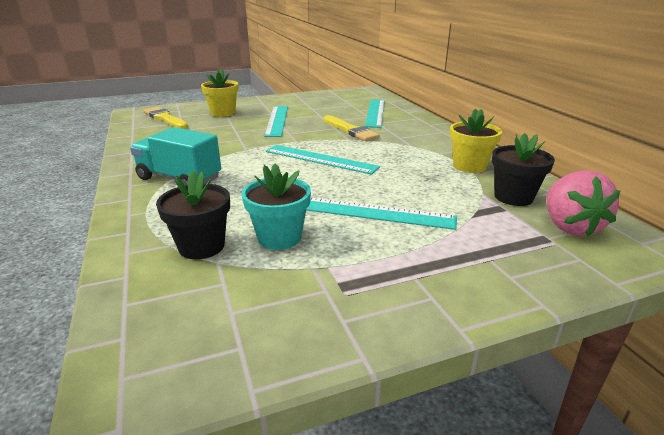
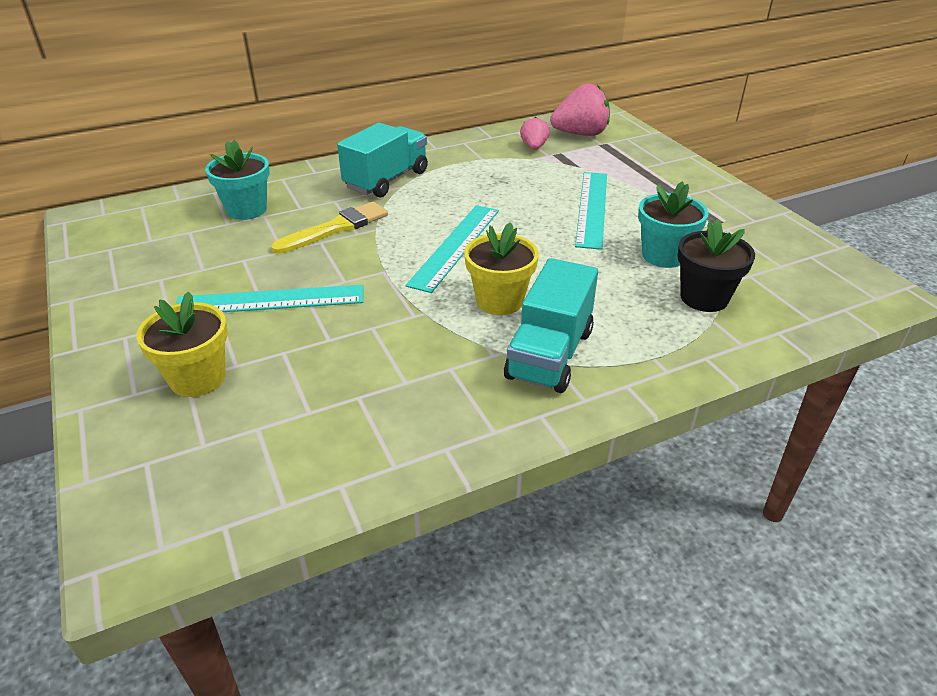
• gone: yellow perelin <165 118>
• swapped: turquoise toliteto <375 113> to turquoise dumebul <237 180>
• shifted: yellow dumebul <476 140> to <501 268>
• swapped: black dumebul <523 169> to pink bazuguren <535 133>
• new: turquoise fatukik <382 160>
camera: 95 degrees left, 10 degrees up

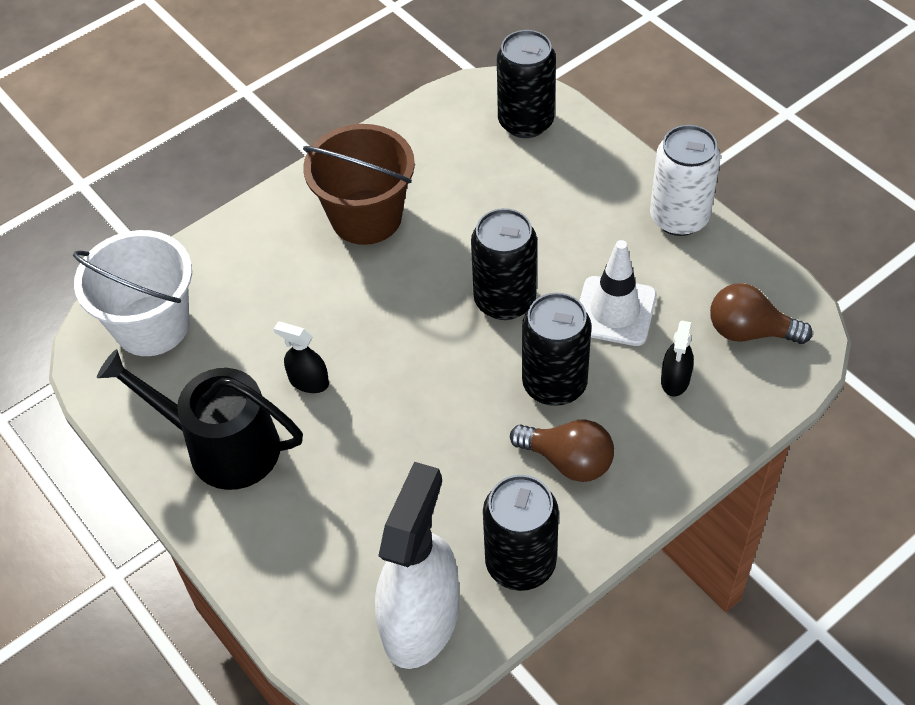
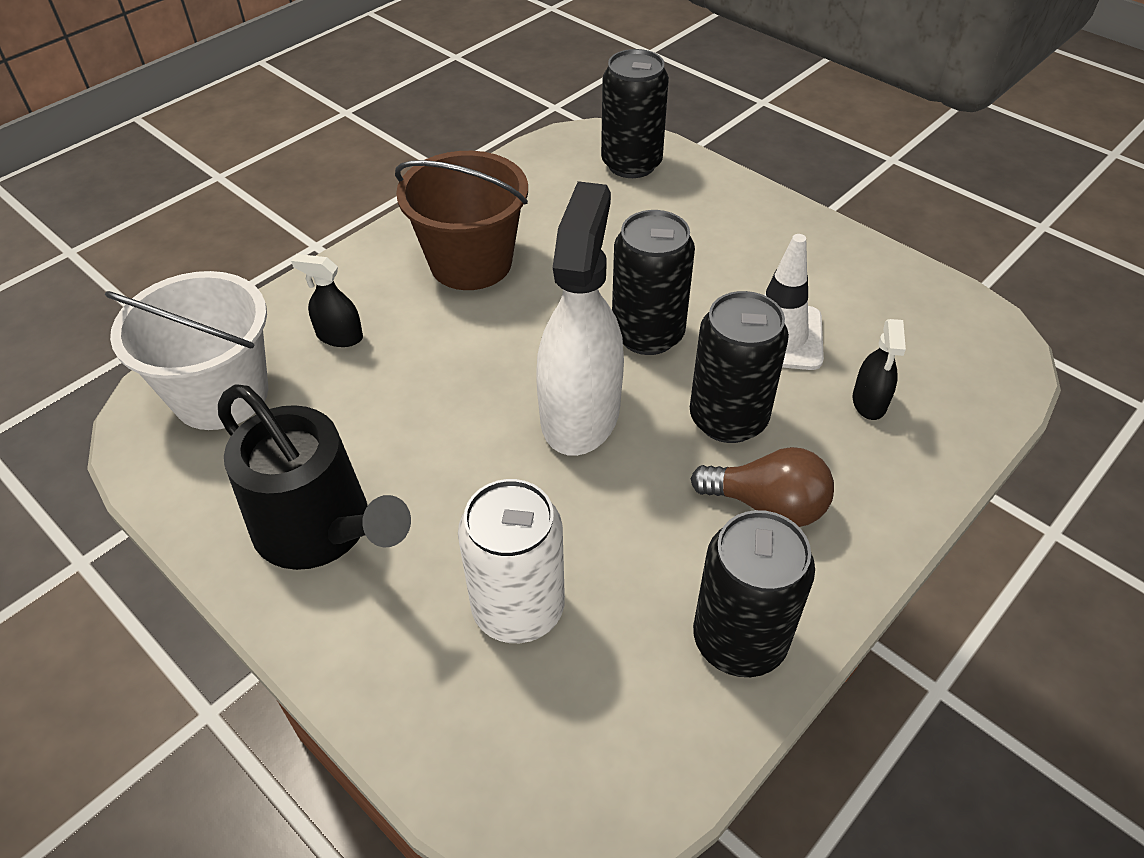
• rotated: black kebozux <200 419> = <314 477> 150 degrees counterclockwise
• shifted: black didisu <301 357> to <327 300>
• shifted: white didisu <417 565> to <580 318>
• shifted: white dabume <685 180> to <511 561>
• gone: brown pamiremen <761 313>
camera: 10 degrees left, 5 degrees down

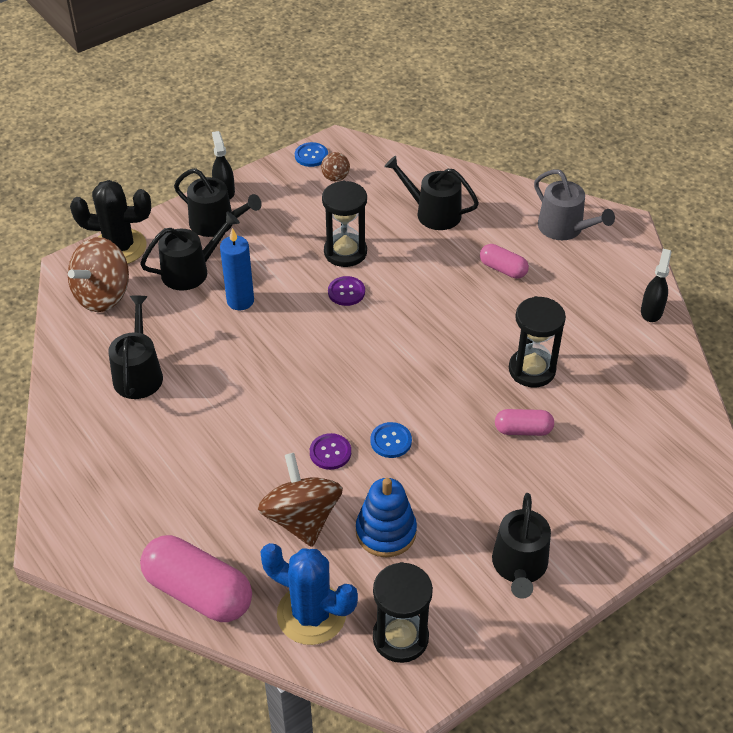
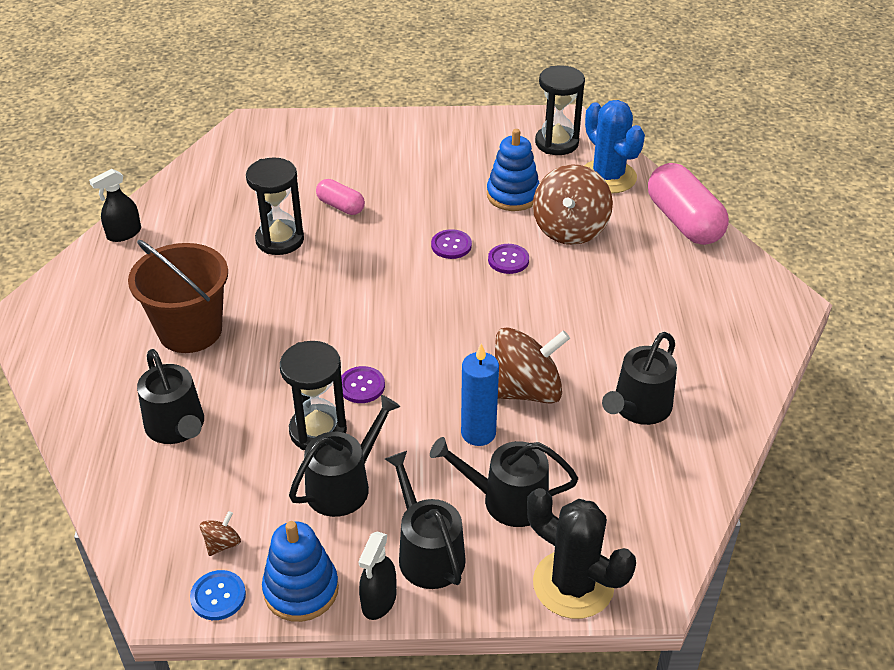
• shifted: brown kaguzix <98 274> to <532 366>
• repainted: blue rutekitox <391 440> to purple rutekitox <451 244>
• swapped: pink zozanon <504 261> to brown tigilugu <178 296>
• shifted: black kebozux <521 546> to <345 456>
• gone: grey kebozux <574 204>
• new: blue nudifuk <300 571>
camera: 145 degrees left, 5 degrees down

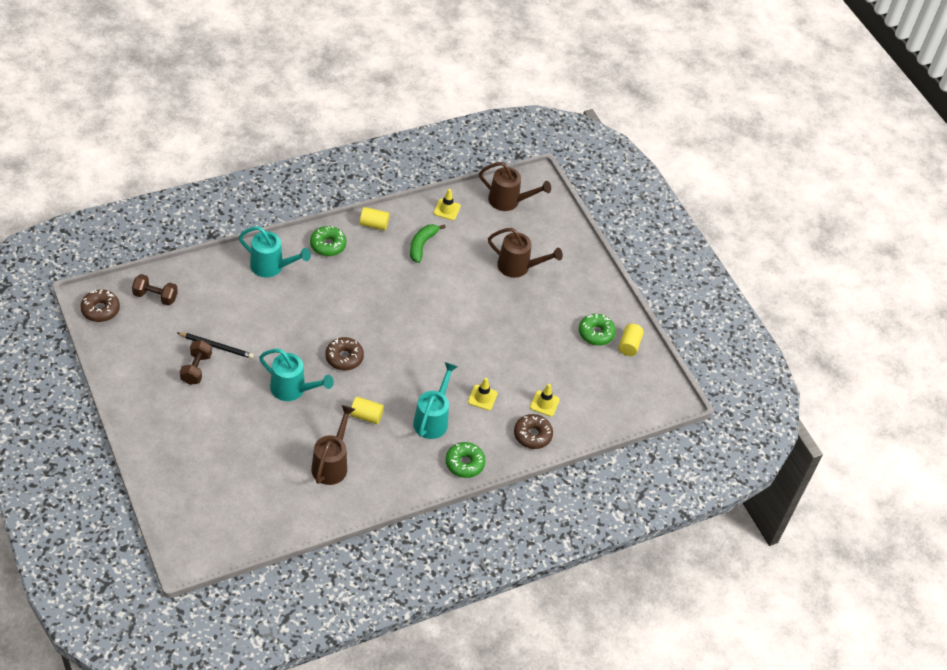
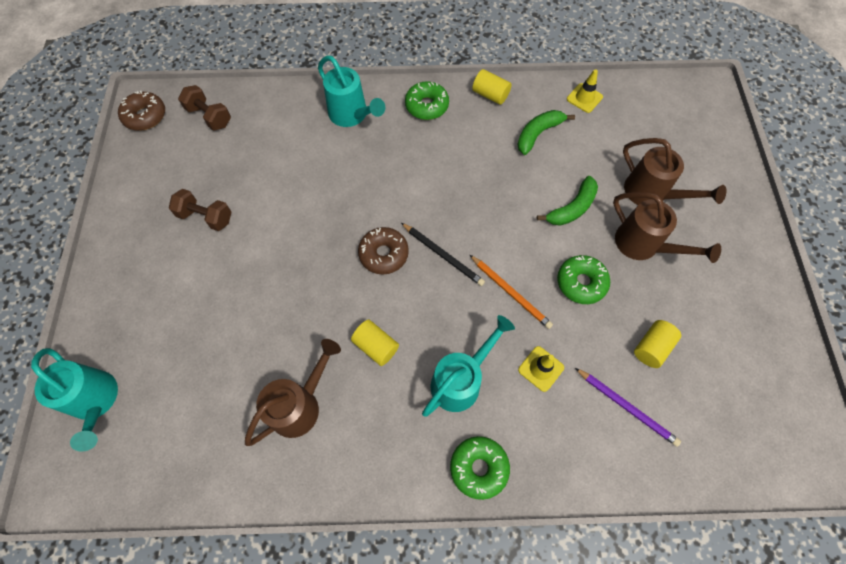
• shifted: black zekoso <216 345> to <443 254>
• rotated: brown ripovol <196 362> = <200 210> 75 degrees clockwise
• shifted: turquoise kebozux <296 375> to <74 400>
• shifted: brown kebozux <515 186> to <667 227>
• gone: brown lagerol <533 431>
• swapped: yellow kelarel <545 400> to purple zekoso <628 407>
• shifted: green lagerol <597 330> to <583 279>
• shifted: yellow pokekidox <631 340> to <657 344>
• new: orange zekoso <511 292>
• new: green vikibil <567 201>
camera: 30 degrees right, 15 degrees up

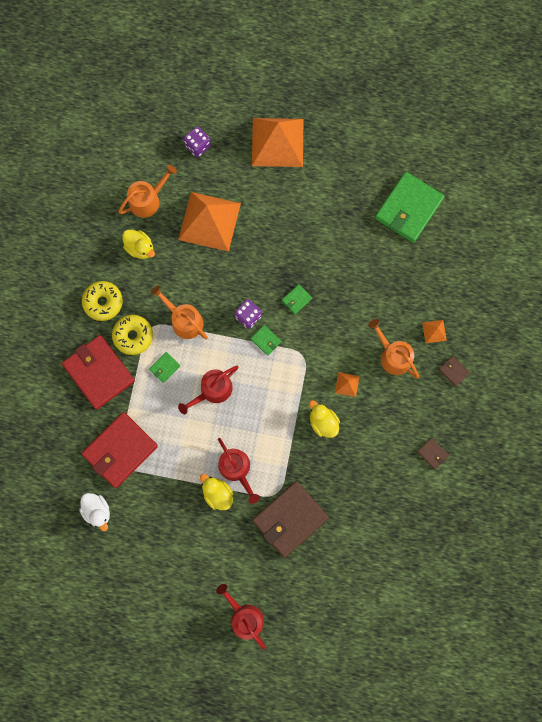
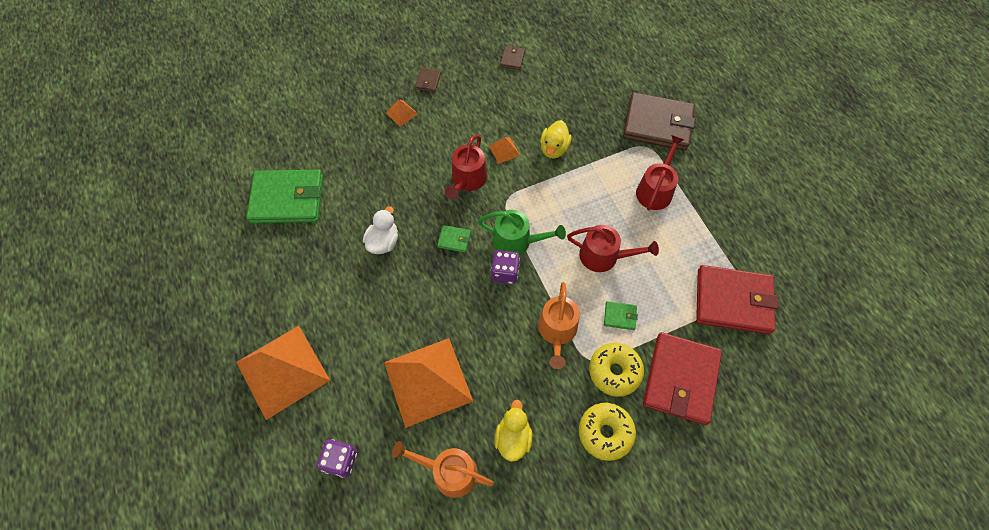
• shifted: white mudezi <94 512> to <380 230>
• gone: yellow mudezi <216 492>
• shifted: red kebozux <241 616> to <466 167>
• swapped: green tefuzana <266 340> to green kebozux <522 232>
• gone: orange kebozux <393 348>
camera: 125 degrees left, 15 degrees down

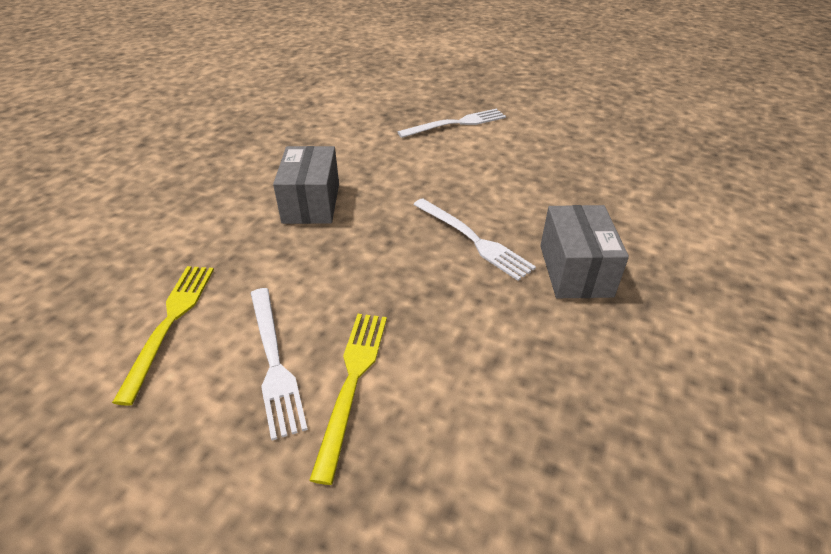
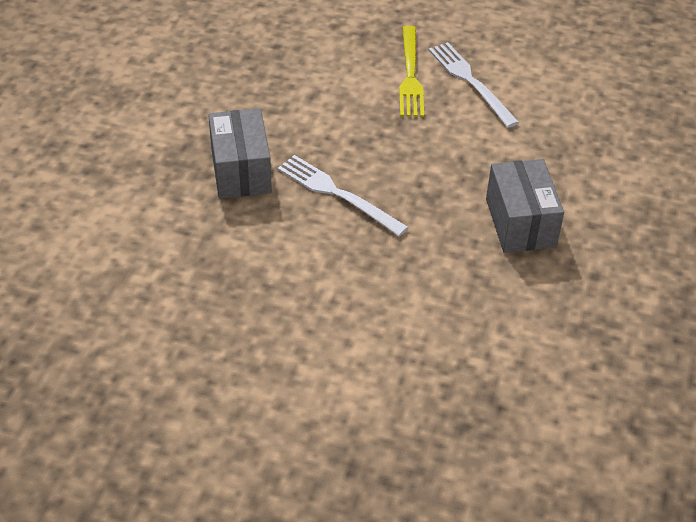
• gone: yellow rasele <163 336>
• gone: white rasele <452 123>
camera: 170 degrees right, 5 degrees up

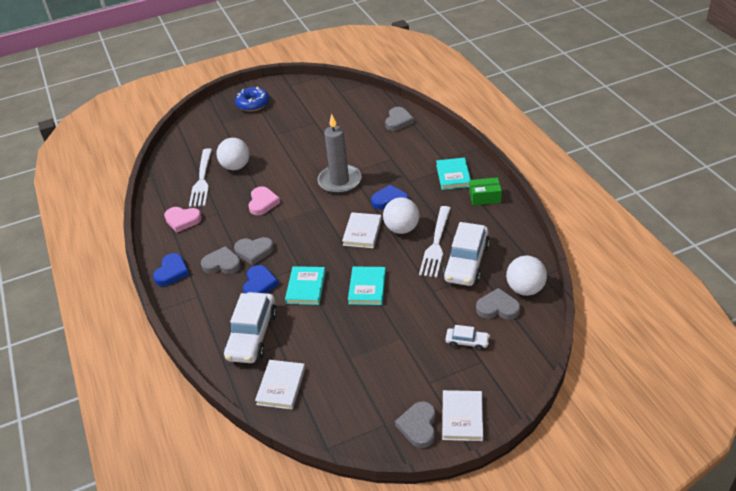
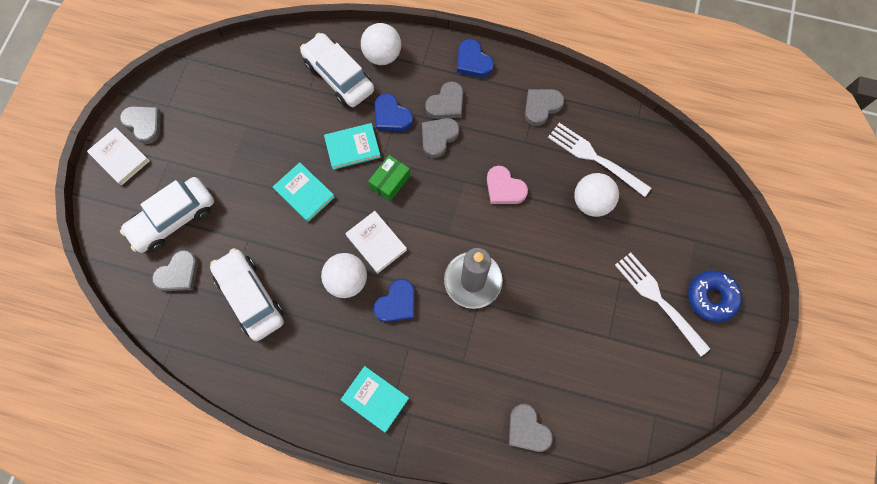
• repainted: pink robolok <183 220> to grey robolok <544 107>
• gone: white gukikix <280 385>
• rotated: turquoise gukikix <305 285> = <352 146> 60 degrees counterclockwise
• shifted: white rasele <435 241> to <663 304>
• scaled: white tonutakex <467 338> = <167 215> x2.05
• shifted: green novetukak <485 191> to <389 178>
• shifted: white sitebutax <526 276> to <381 44>
camera: 125 degrees right, 30 degrees up

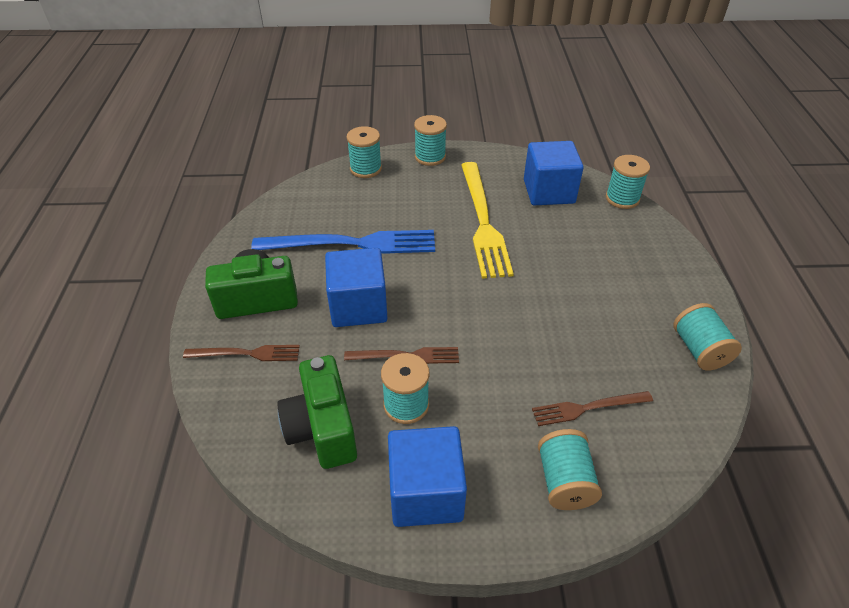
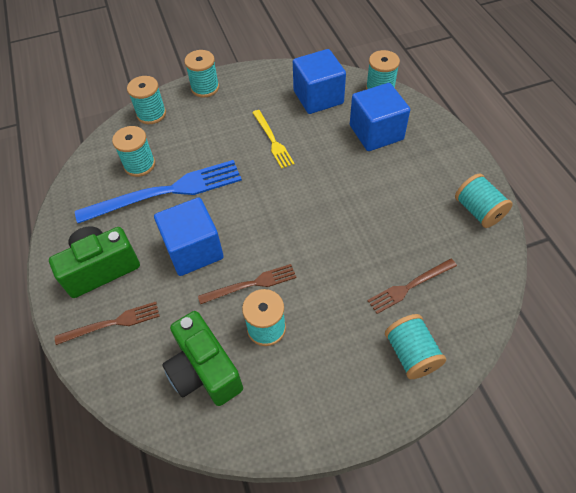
• shifted: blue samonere <427 476> to <380 117>
• scaled: yellow rasele <487 220> = <273 139> x0.53
• new: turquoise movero <133 151>
camera: 15 degrees left, 10 degrees up

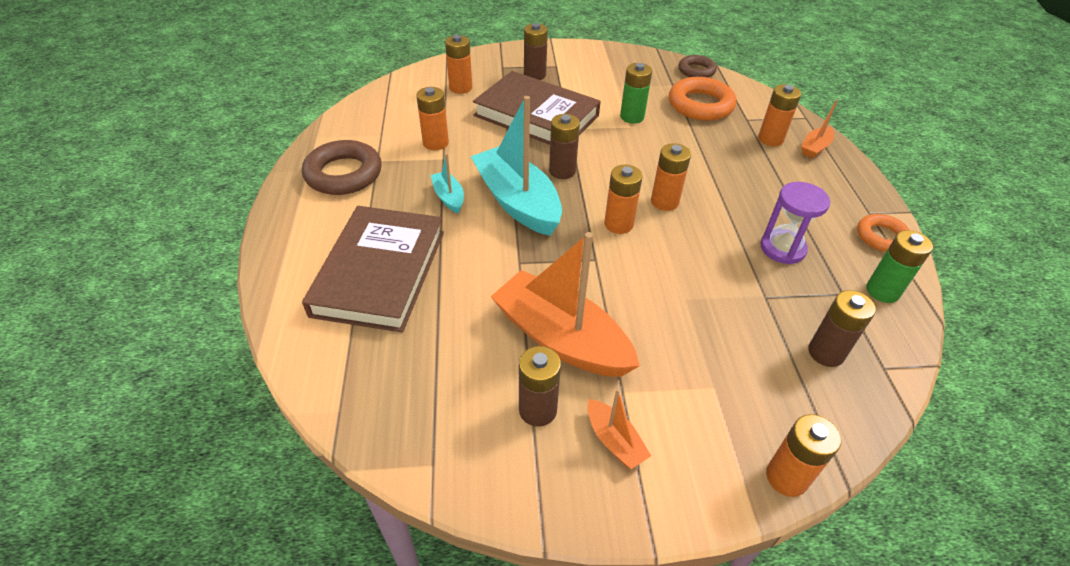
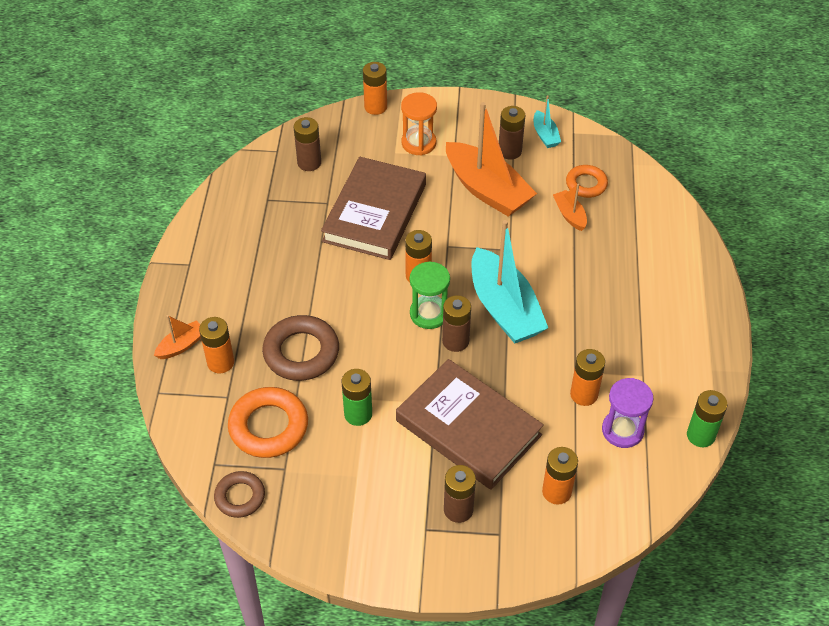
• shifted: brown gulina <342 167> to <300 348>
• shifted: brown gukikix <373 269> to <373 208>
• shifted: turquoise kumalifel <447 183> to <547 121>
• shifted: orange kumalifel <619 429> to <570 207>
• gone: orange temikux <671 177>
• shifted: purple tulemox <795 223> to <627 413>
• shifted: orange gulina <883 233> to <587 181>
• shifted: green temikux <899 266> to <707 418>
• new: orange tulemox <419 123>
• new: green tulemox <430 295>
camera: 170 degrees left, 5 degrees up

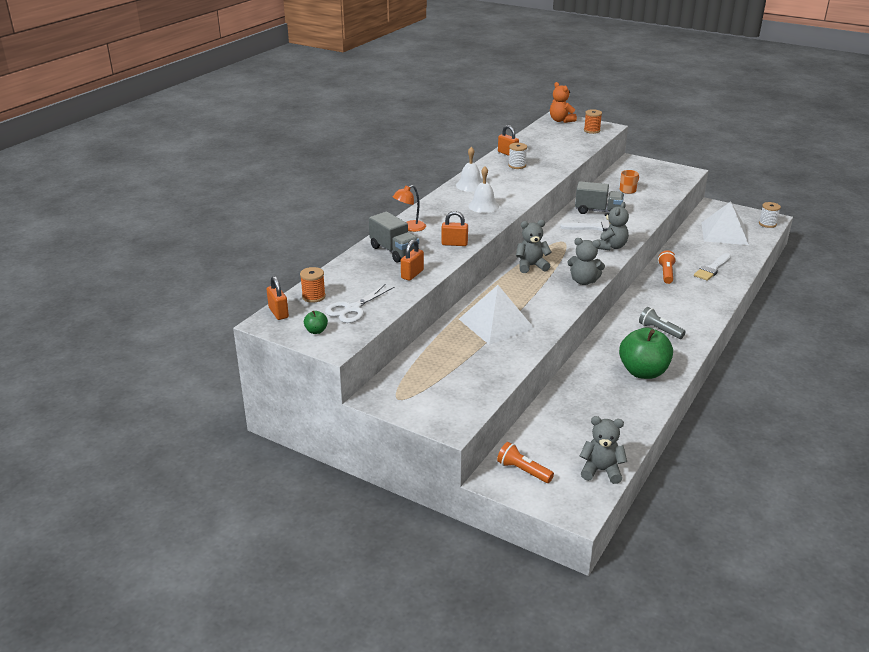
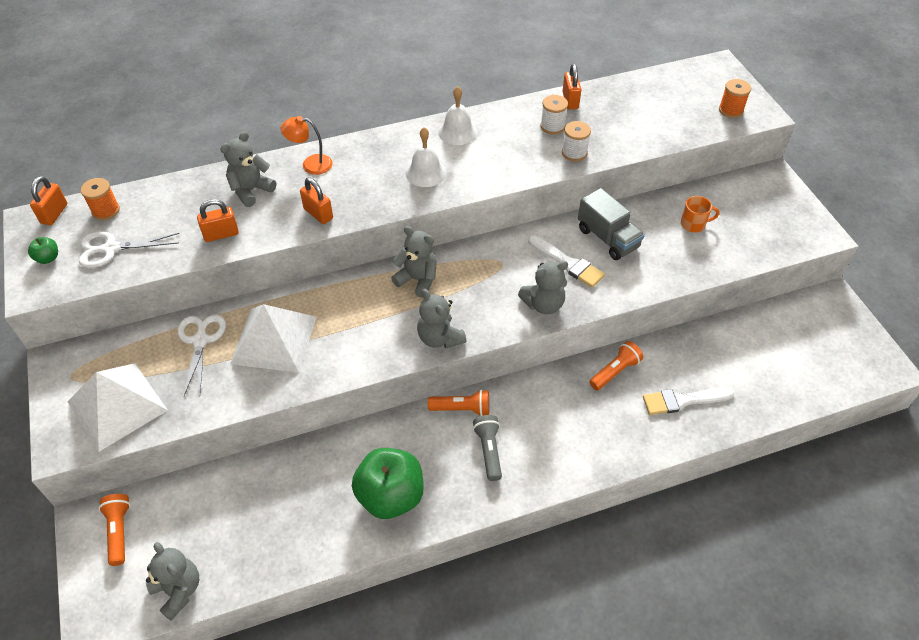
• swapped: grey fatukik <394 237> to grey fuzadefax <248 169>
• gone: orange fuzadefax <563 102>
• shifted: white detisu <725 223> to <117 407>
• shifted: white movero <770 215> to <576 141>
• new: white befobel <202 355>
• new: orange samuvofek <459 403>
camera: 40 degrees right, 20 degrees up

